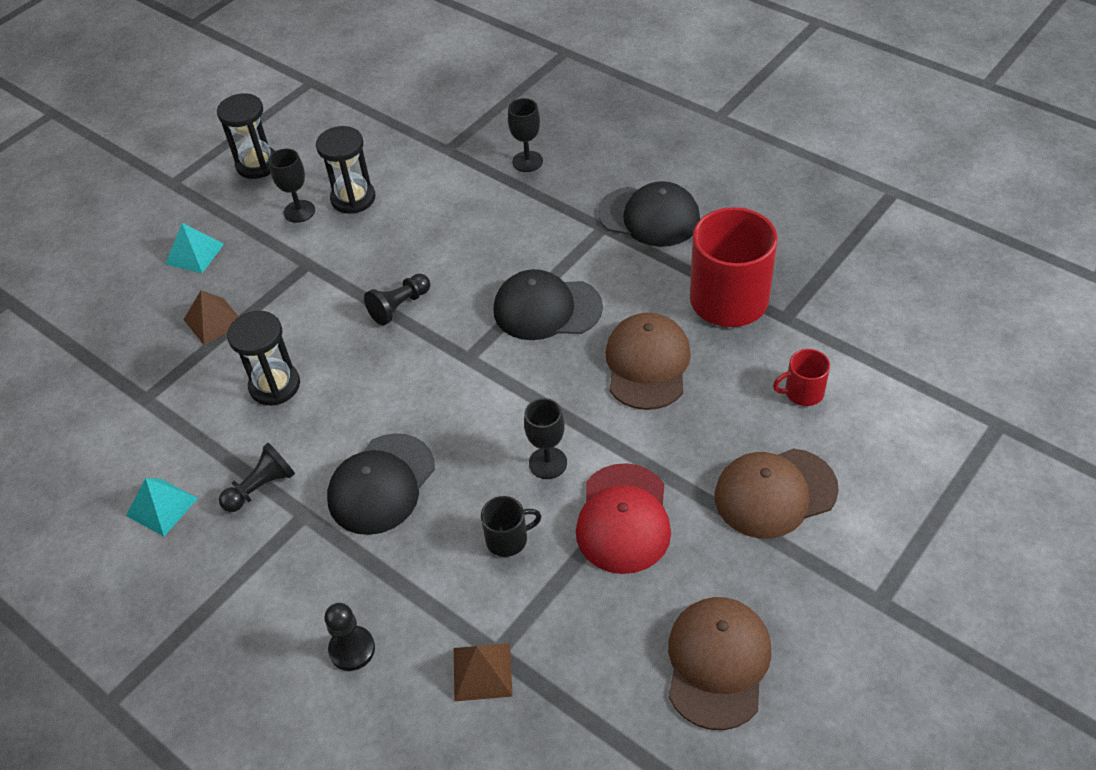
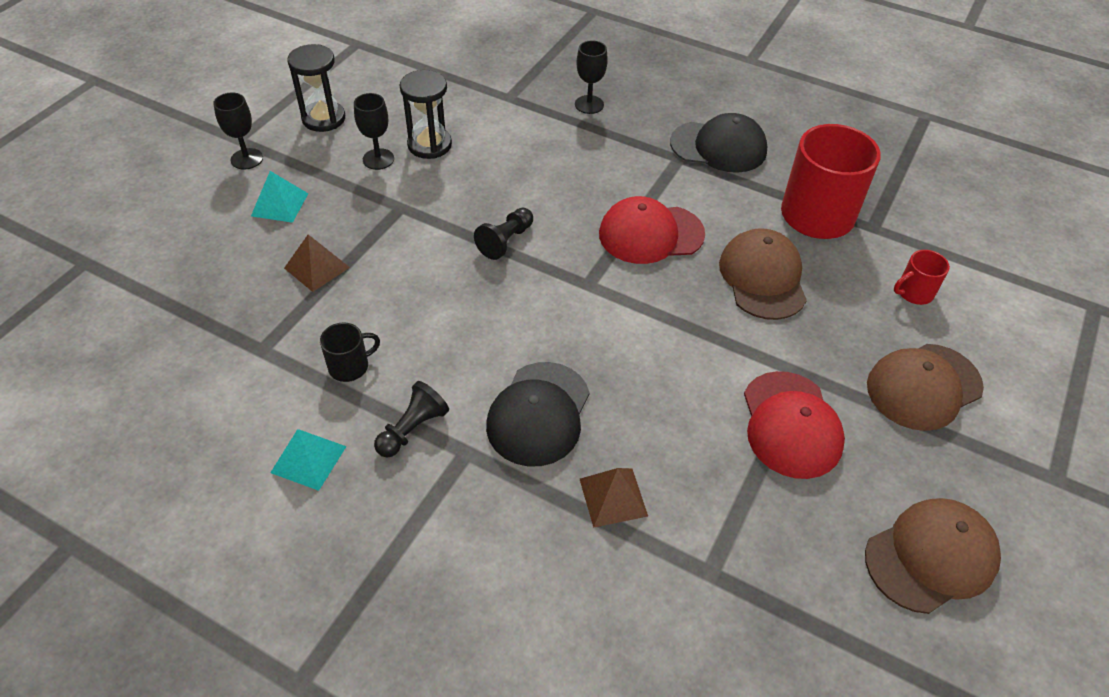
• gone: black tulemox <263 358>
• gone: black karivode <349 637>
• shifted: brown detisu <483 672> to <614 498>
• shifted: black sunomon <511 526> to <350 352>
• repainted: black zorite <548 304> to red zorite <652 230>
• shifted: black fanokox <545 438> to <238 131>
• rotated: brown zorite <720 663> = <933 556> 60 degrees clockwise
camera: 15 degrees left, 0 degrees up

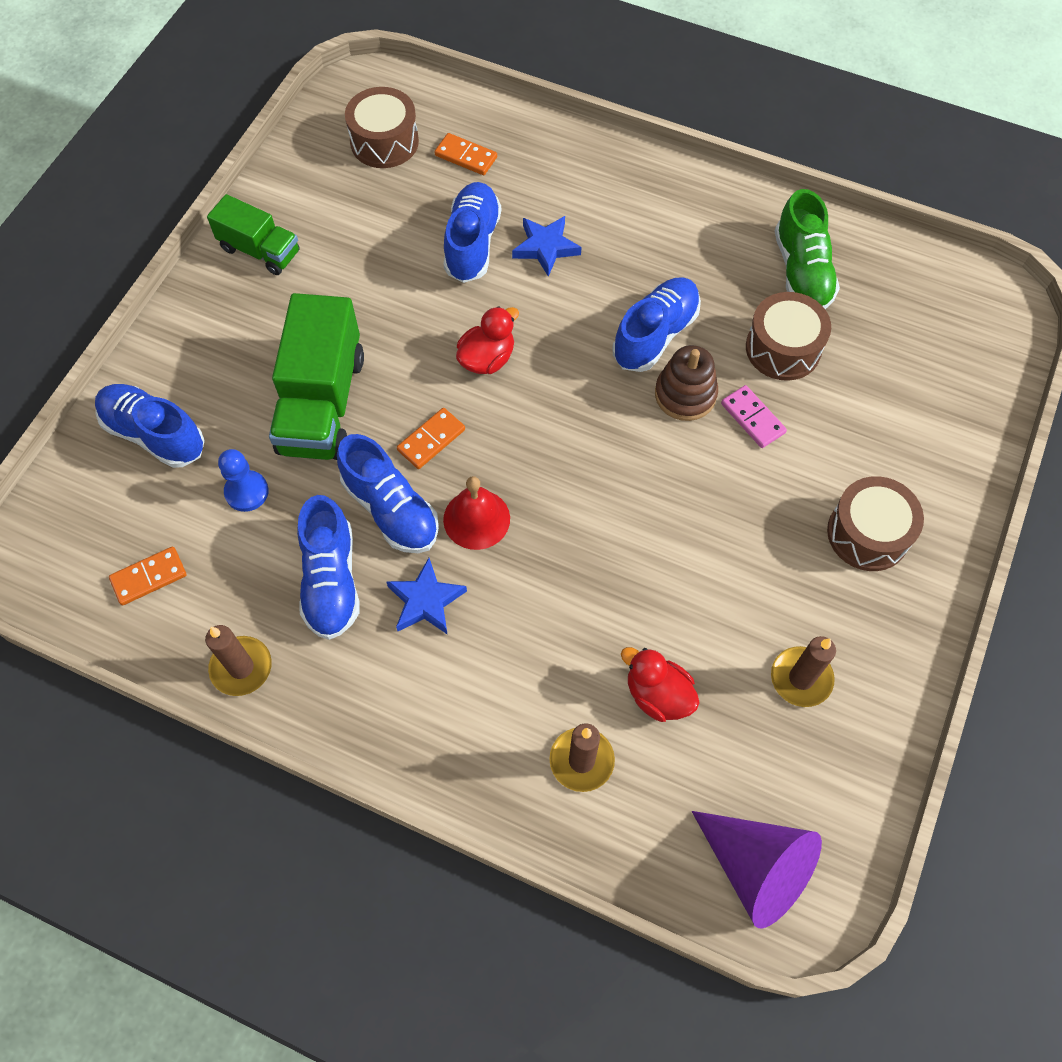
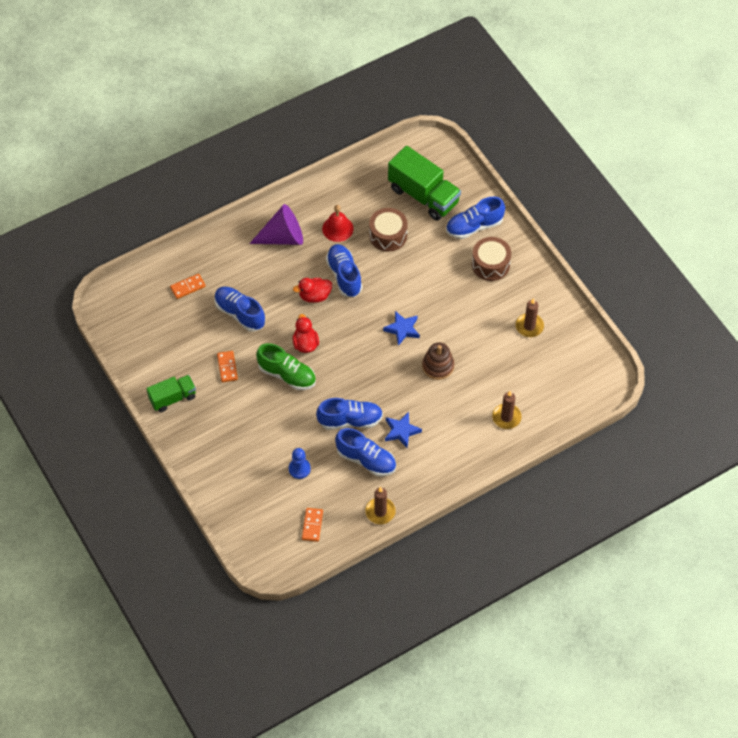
• shifted: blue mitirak <150 426> to <475 218>
• shifted: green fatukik <316 376> to <424 183>
• gone: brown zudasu <382 127>
• shifted: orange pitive <431 438> to <227 366>
• shifted: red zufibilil <476 513> to <337 223>
• shifted: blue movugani <546 246> to <401 328>
• shifted: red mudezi <660 684> to <312 290>
• shifted: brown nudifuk <686 383> to <438 361>
• shifted: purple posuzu <757 869> to <276 224>
• gone: pink pitive <754 416>
• shifted: green mitirak <807 249> to <286 366>
camera: 55 degrees left, 5 degrees down

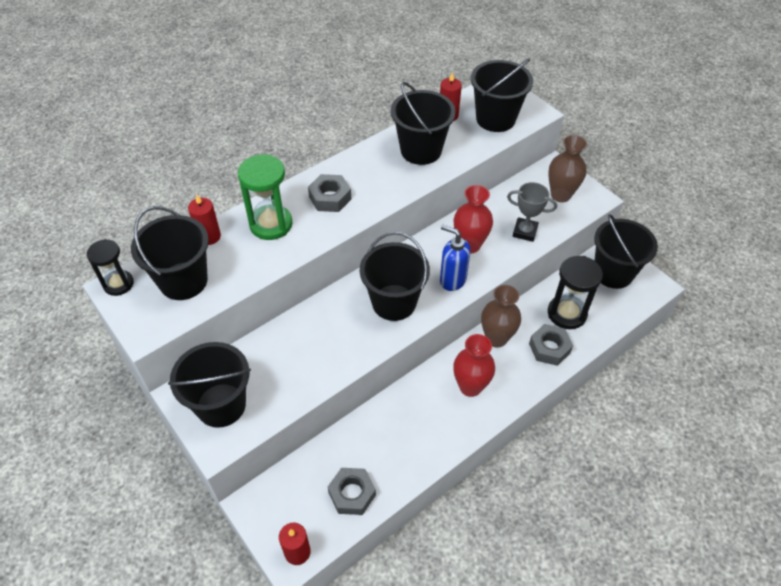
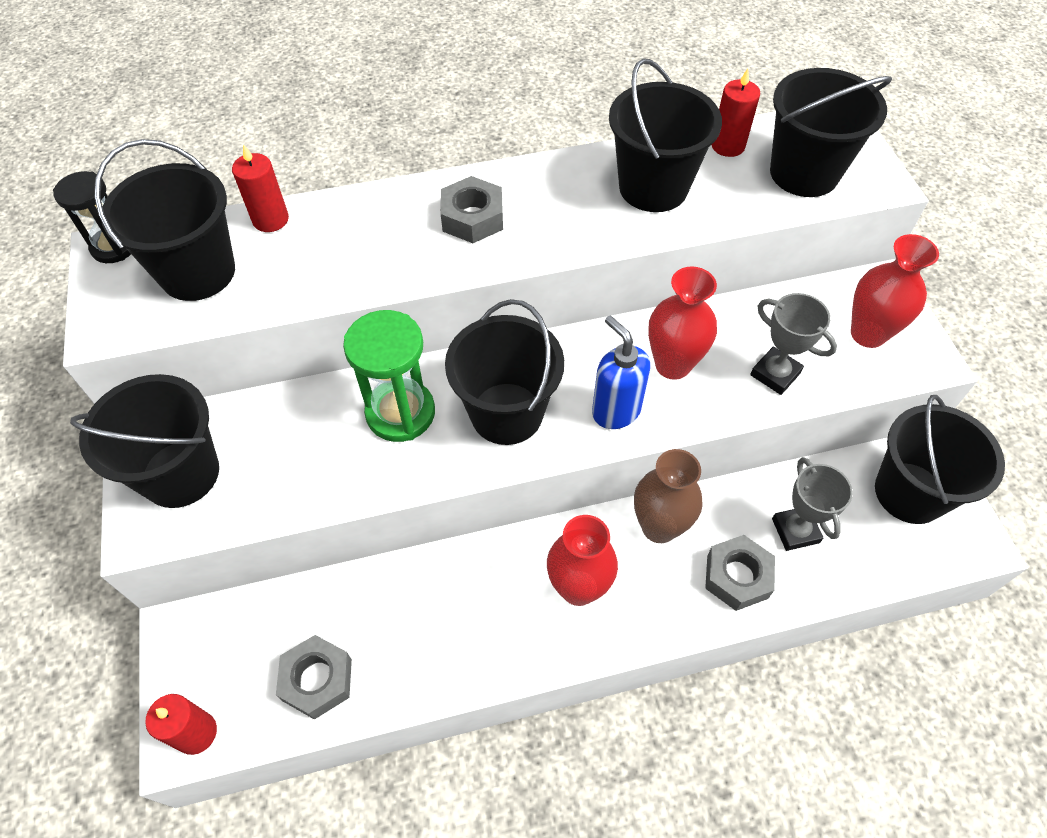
• shifted: green tulemox <265 197> to <389 376>
• repainted: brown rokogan <567 168> to red rokogan <895 291>
• swapped: black tulemox <575 292> to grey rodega <812 504>
camera: 25 degrees right, 5 degrees up

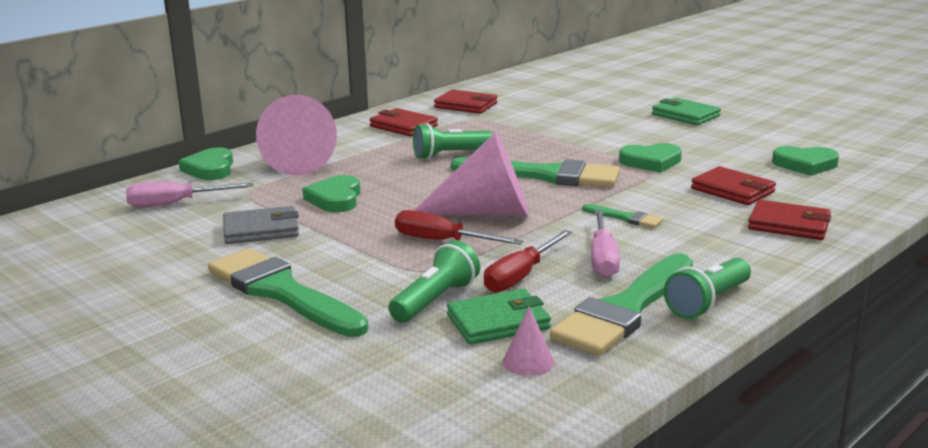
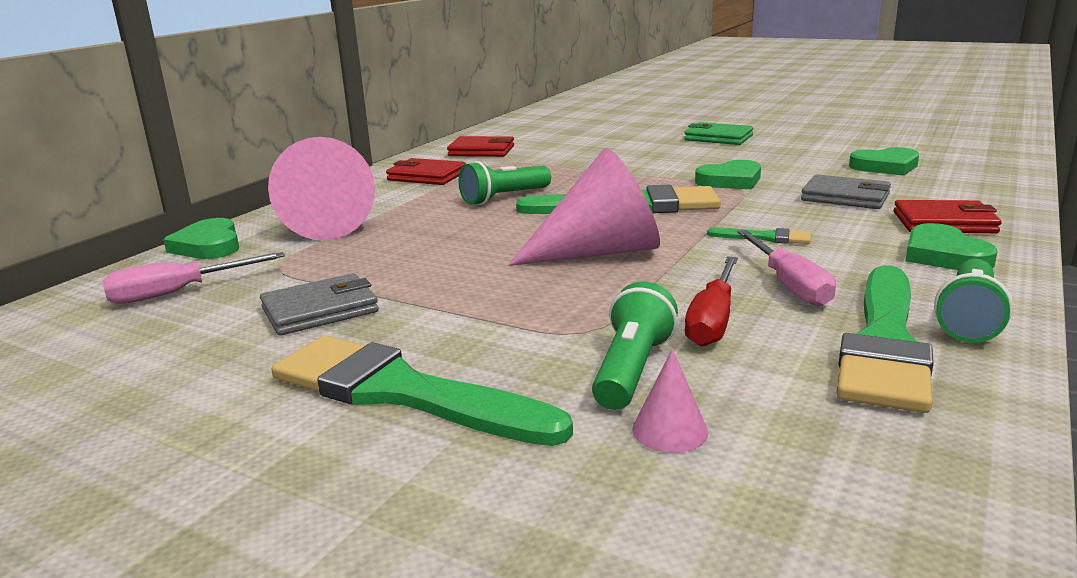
• shifted: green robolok <332 193> to <951 246>
• gone: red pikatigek <459 227>
• gone: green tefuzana <499 317>
• shifted: pink posuzu <528 341> to <670 401>
• repainted: red tefuzana <733 185> to grey tefuzana <846 191>
camera: 15 degrees left, 0 degrees up

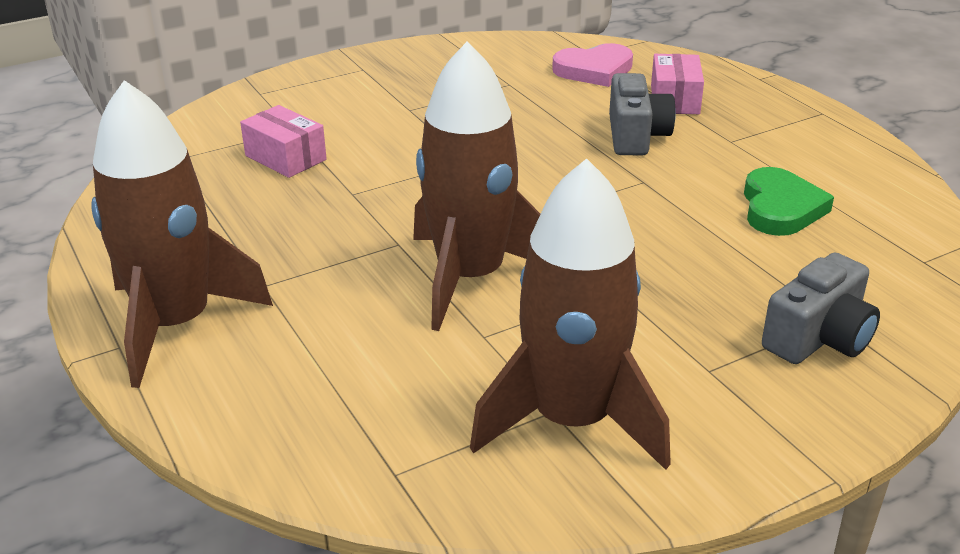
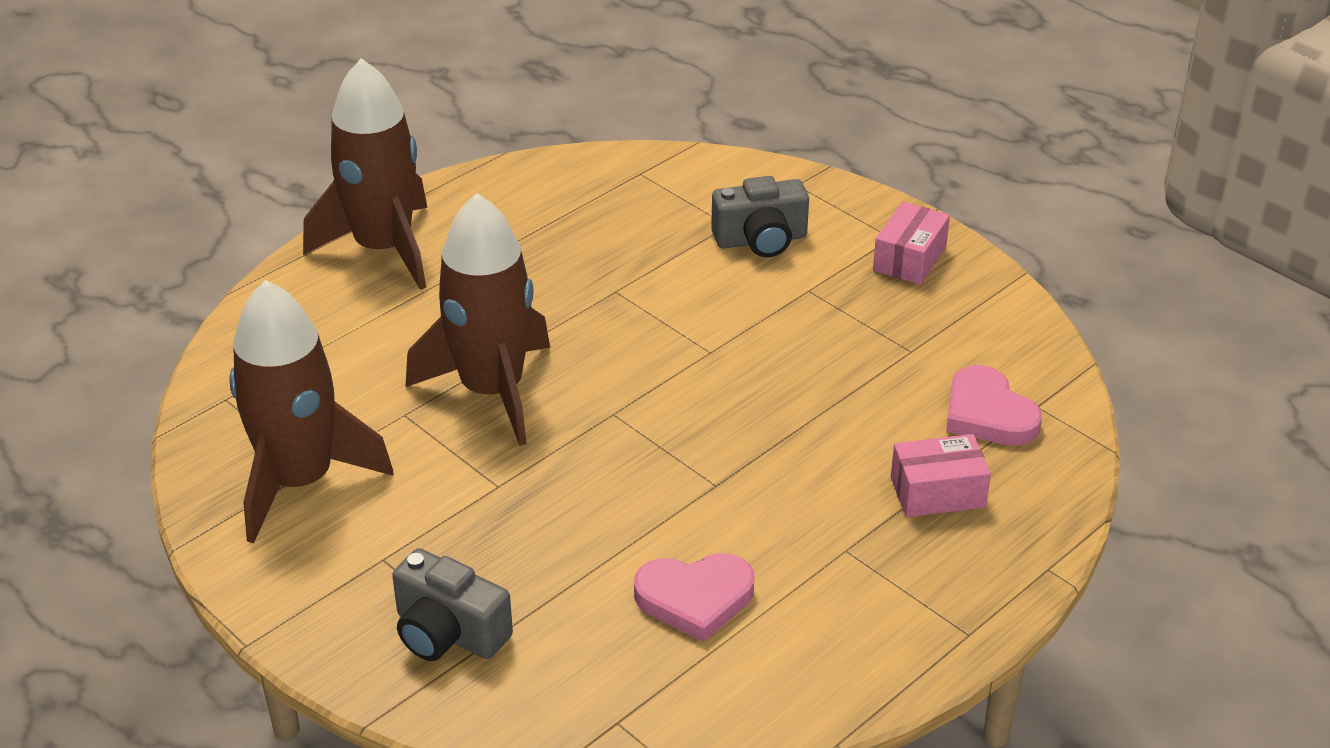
• shifted: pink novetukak <283 141> to <911 243>
• shifted: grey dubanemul <642 114> to <760 216>
• repainted: green robolok <789 201> to pink robolok <694 597>
camera: 75 degrees right, 5 degrees up

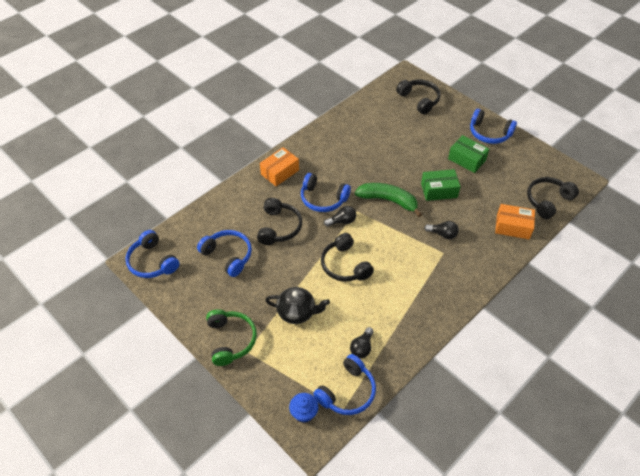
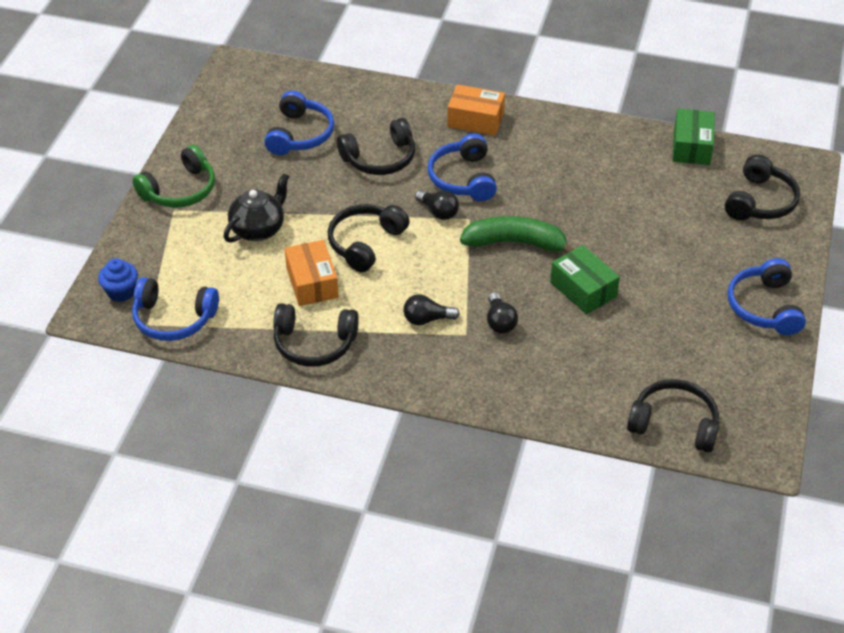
• gone: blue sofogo <152 254>
• rotated: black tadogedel <297 305> = <256 208> 120 degrees counterclockwise
• shifted: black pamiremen <361 342> to <431 309>
• rotated: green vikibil <388 200> = <517 234> 75 degrees counterclockwise
• shifted: green novetukak <468 154> to <693 137>
• shifted: orange novetukak <515 221> to <312 273>
• new: black sofogo <316 335>
camera: 60 degrees right, 5 degrees down

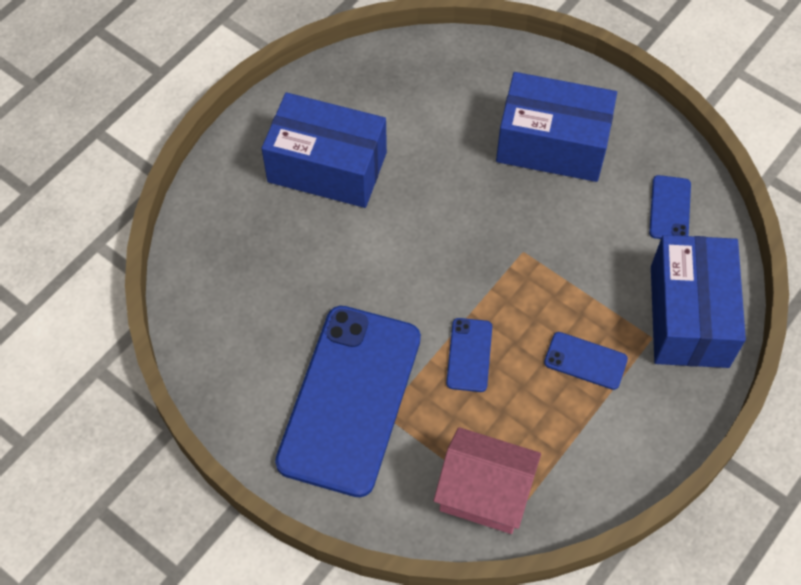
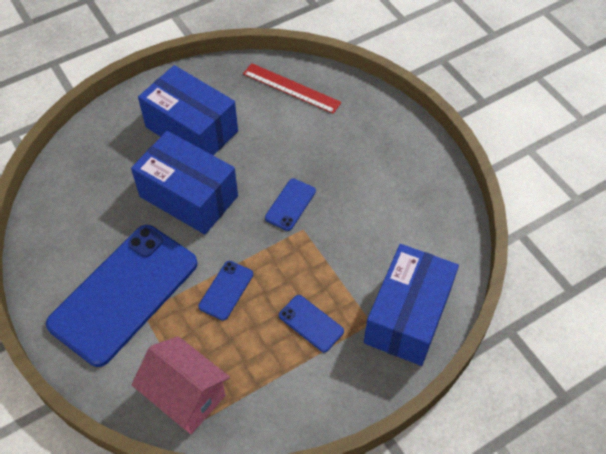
• shifted: blue novetukak <556 127> to <184 183>
• shifted: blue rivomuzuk <670 207> to <290 204>
• new: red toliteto <292 88>
camera: 20 degrees right, 5 degrees down

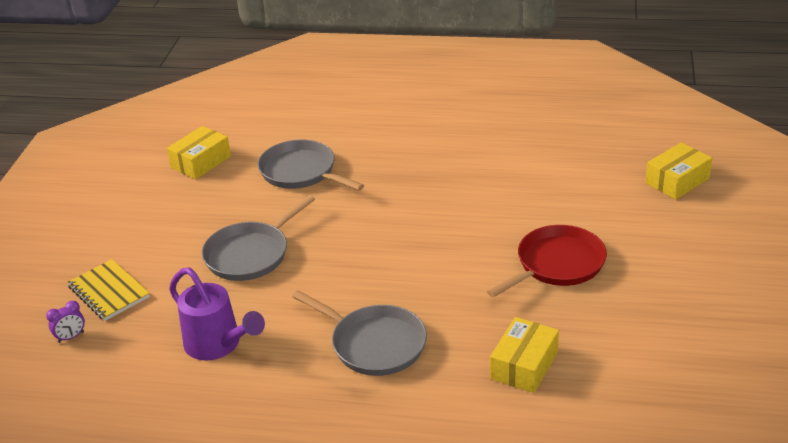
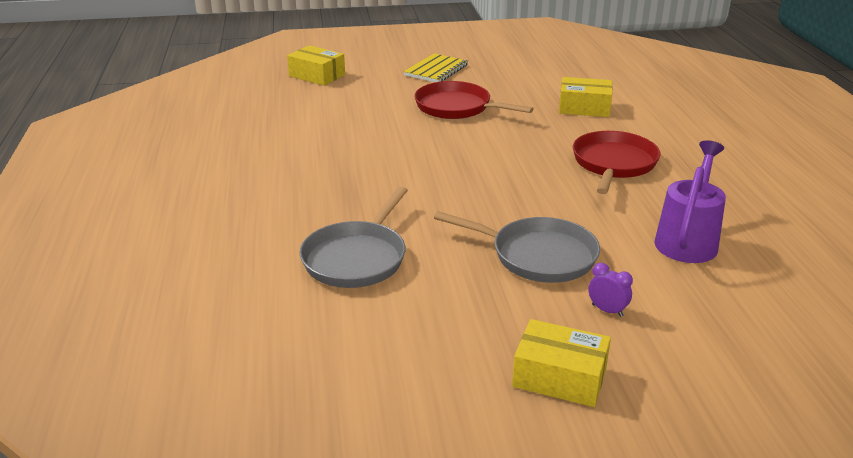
• shifted: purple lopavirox <65 322> to <610 290>
• shifted: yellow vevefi <108 290> to <435 67>
• shifted: yellow novetukak <199 152> to <561 363>
• repainted: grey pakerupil <359 333> to red pakerupil <616 162>
camera: 110 degrees left, 5 degrees down

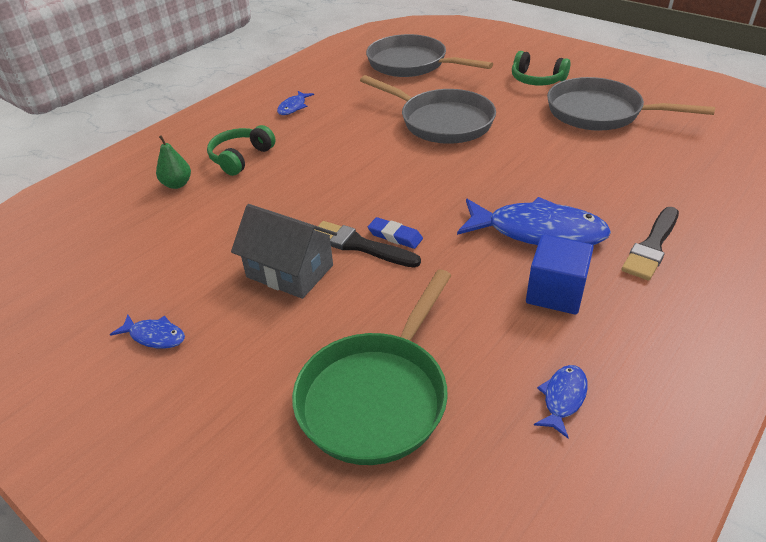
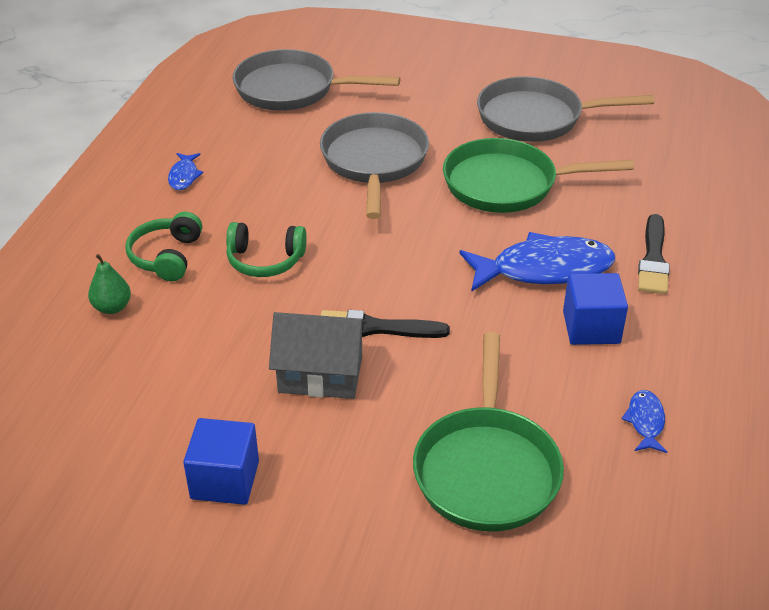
• swapped: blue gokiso <147 331> to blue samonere <221 461>
• rotated: grey pakerupil <428 109> = <374 165> 105 degrees counterclockwise
• gone: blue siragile <395 233>
• shifted: green sofogo <541 68> to <266 249>
• new: green pakerupil <538 175>
camera: 25 degrees left, 0 degrees up

